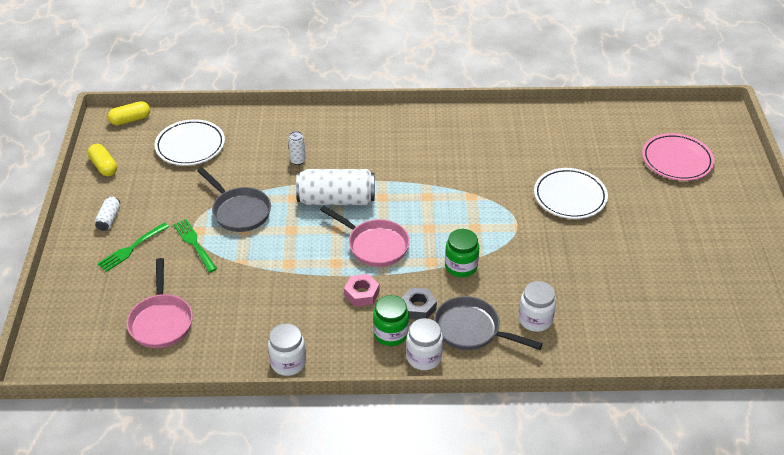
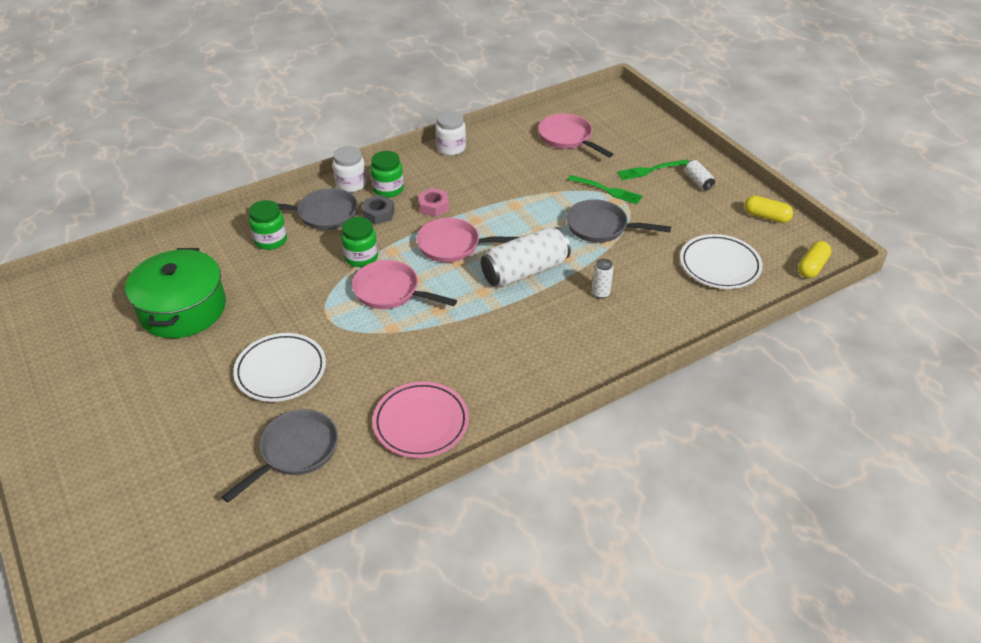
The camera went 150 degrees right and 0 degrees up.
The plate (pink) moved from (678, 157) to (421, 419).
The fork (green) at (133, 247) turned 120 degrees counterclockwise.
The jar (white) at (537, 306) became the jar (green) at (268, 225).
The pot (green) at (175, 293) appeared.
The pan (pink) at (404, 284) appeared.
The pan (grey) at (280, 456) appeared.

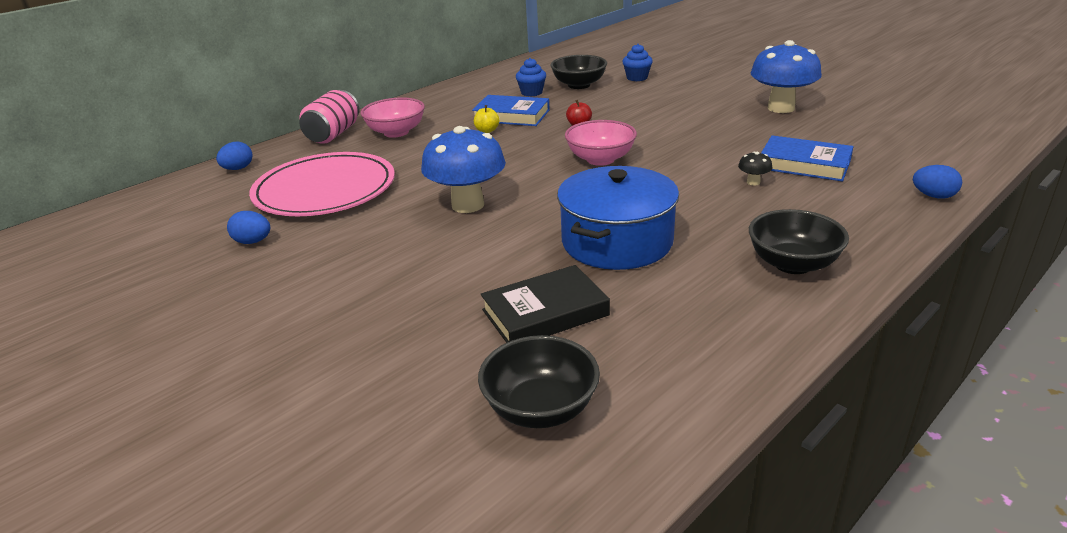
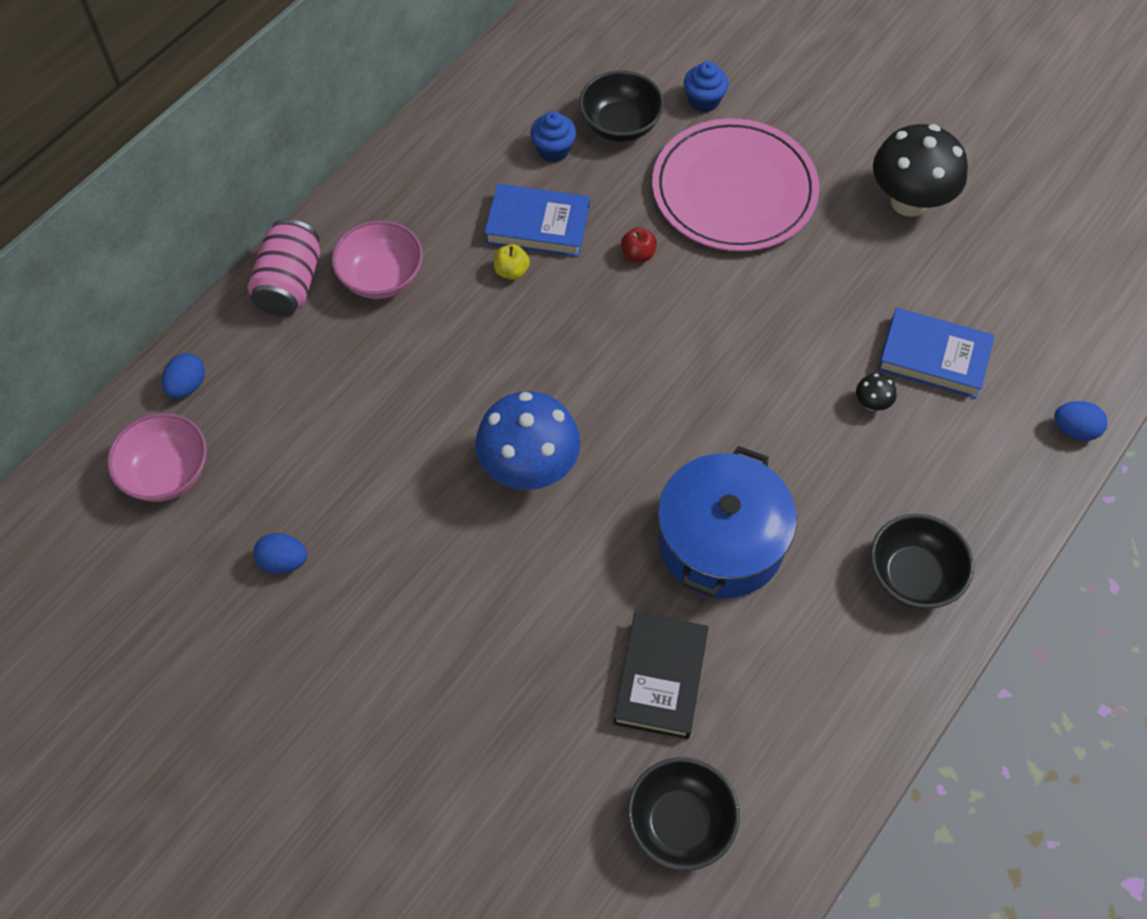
The camera went 10 degrees left and 30 degrees up.
The mushroom (blue) at (786, 76) became the mushroom (black) at (920, 170).
The bowl (pink) moved from (601, 143) to (157, 457).
The plate (pink) moved from (322, 184) to (735, 185).
The book (black) at (545, 304) turned 45 degrees counterclockwise.

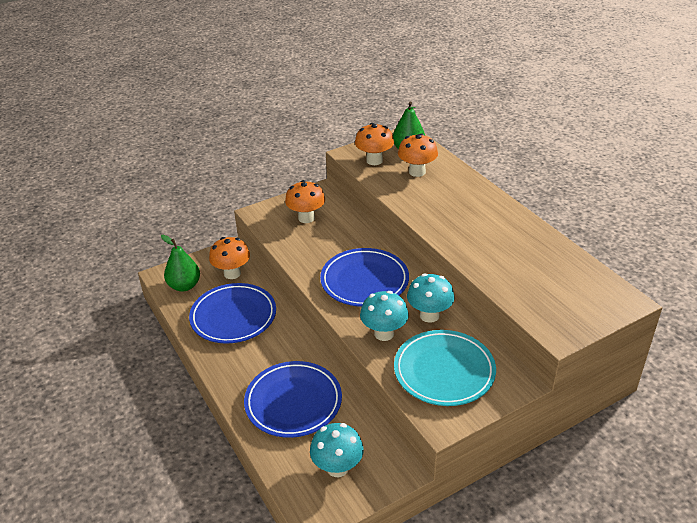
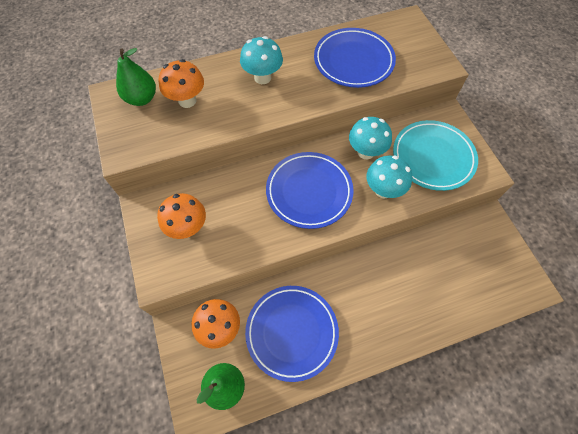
The camera went 80 degrees left and 25 degrees up.
The mushroom (orange) at (374, 144) disappeared.
The plate (blue) moved from (293, 399) to (355, 58).
The mushroom (turquoise) moved from (337, 450) to (261, 60).

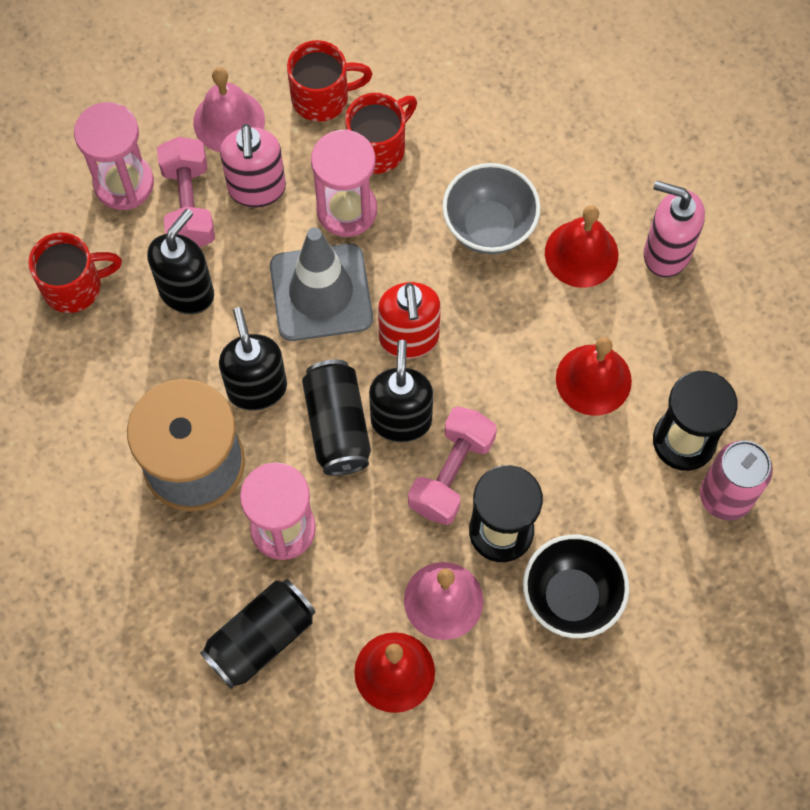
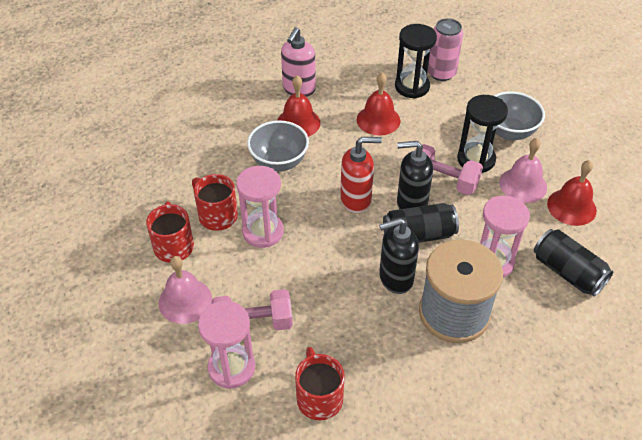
The camera went 90 degrees left and 20 degrees down.
The soap dispenser (pink) at (253, 165) disappeared.
The soap dispenser (black) at (180, 261) disappeared.
The traffic cone (grey) at (321, 284) disappeared.
The bowl (black) at (576, 586) became the bowl (grey) at (519, 115).

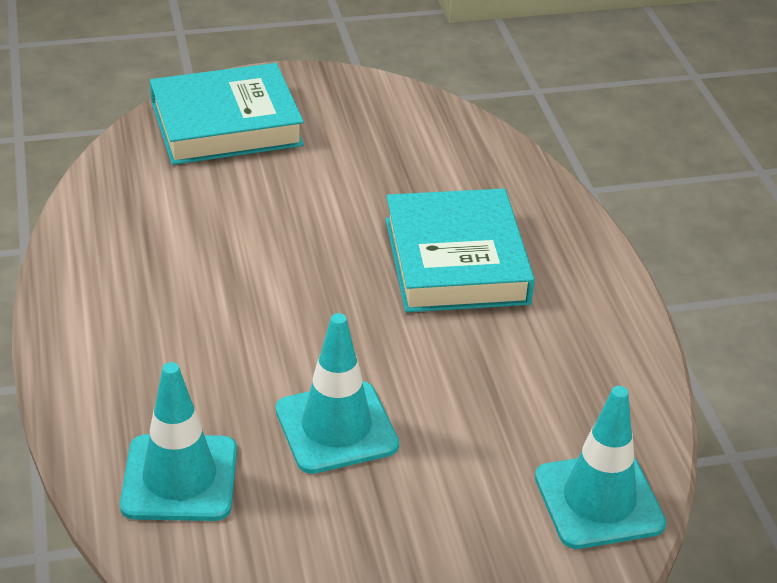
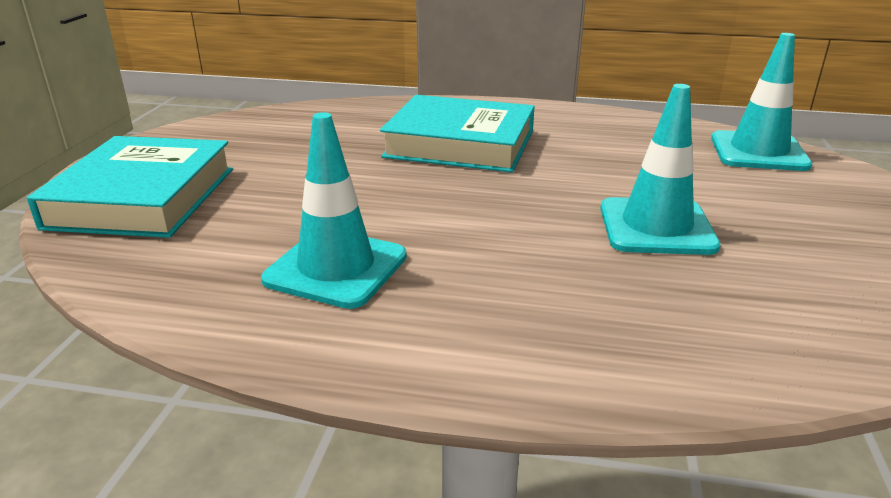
The camera went 65 degrees left and 10 degrees down.
The traffic cone (turquoise) moved from (178, 441) to (334, 210).

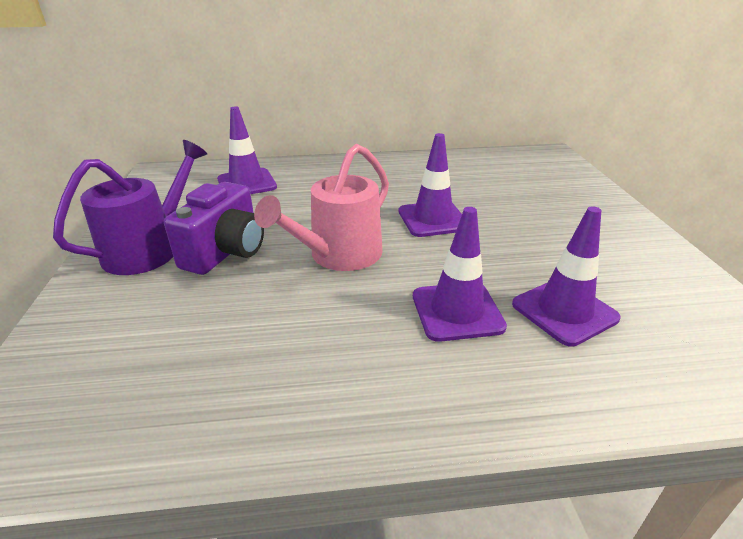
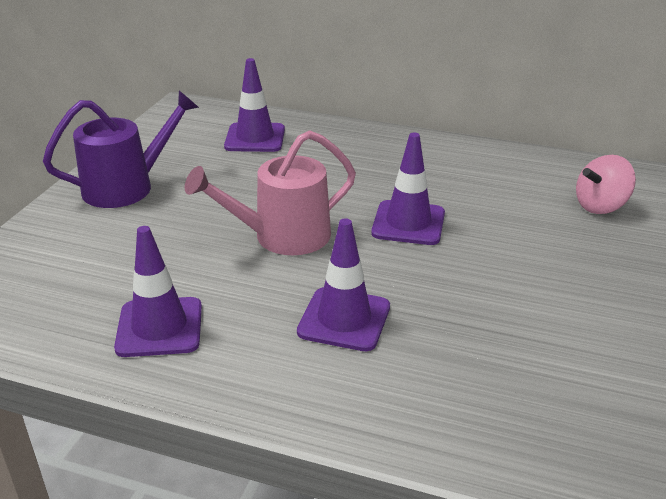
The camera went 25 degrees right and 0 degrees up.
The camera (purple) at (214, 228) disappeared.
The traffic cone (purple) moved from (566, 276) to (158, 291).
The spinning top (pink) at (606, 184) appeared.

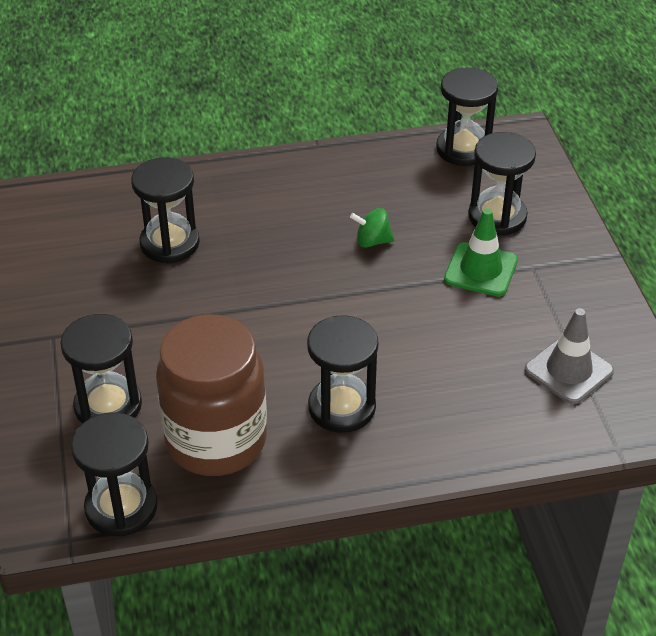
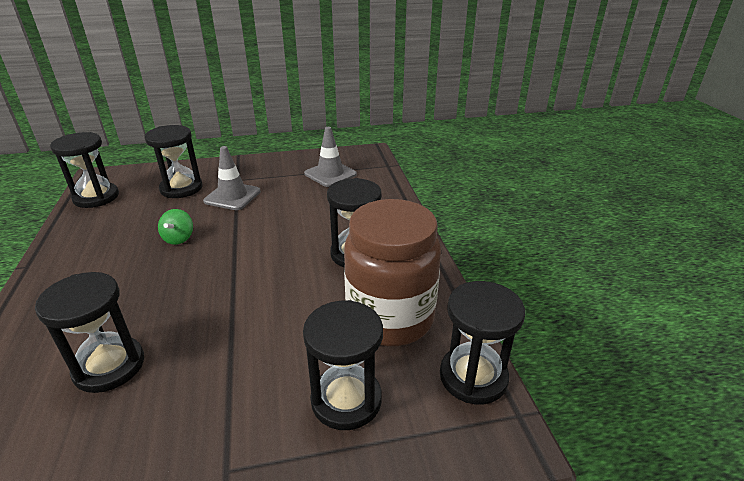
The camera went 90 degrees left and 10 degrees down.
The traffic cone (green) at (481, 252) became the traffic cone (grey) at (232, 178).

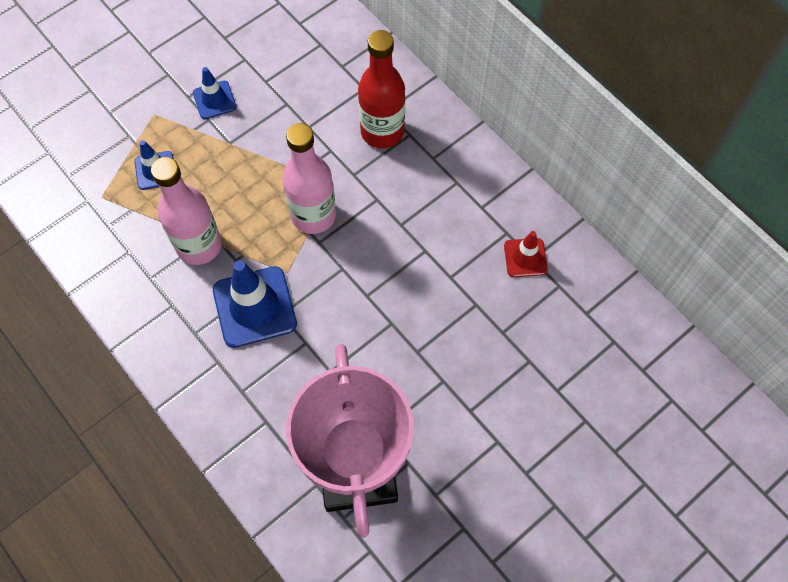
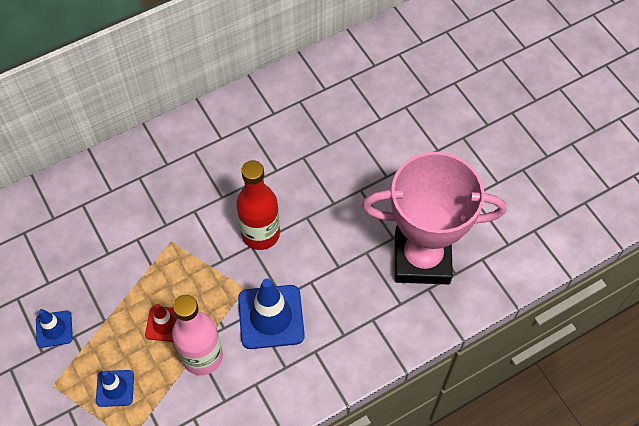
The camera went 80 degrees left and 5 degrees down.
The bottle (red) moved from (381, 89) to (258, 205).
The bottle (pink) at (309, 178) disappeared.
The traffic cone (red) moved from (526, 254) to (161, 323).

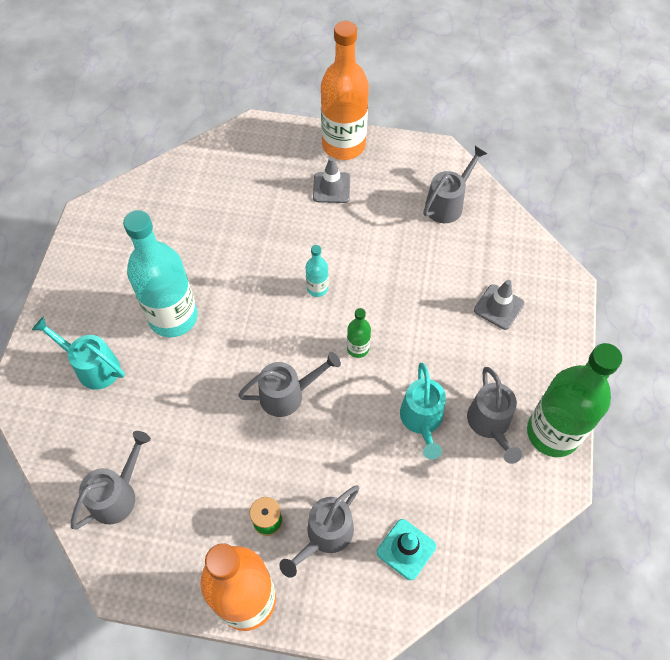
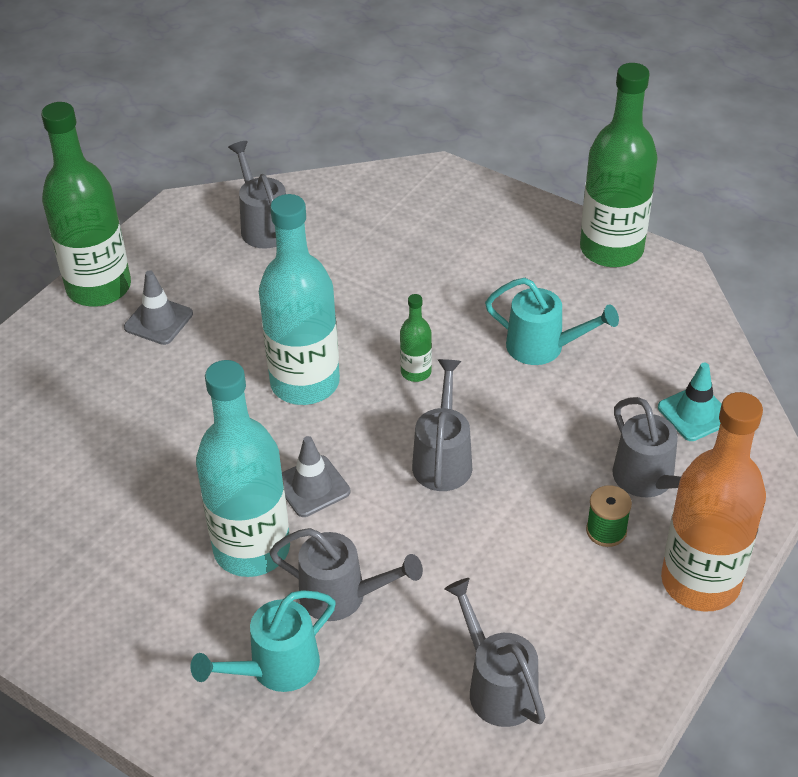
The camera went 65 degrees left and 15 degrees down.
The bottle (orange) at (345, 90) became the bottle (green) at (86, 204).
The bottle (turquoise) at (317, 271) changed to 2.26 times the size.
The traffic cone (grey) moved from (499, 305) to (316, 476).
The watering can (grey) moved from (494, 415) to (346, 574).

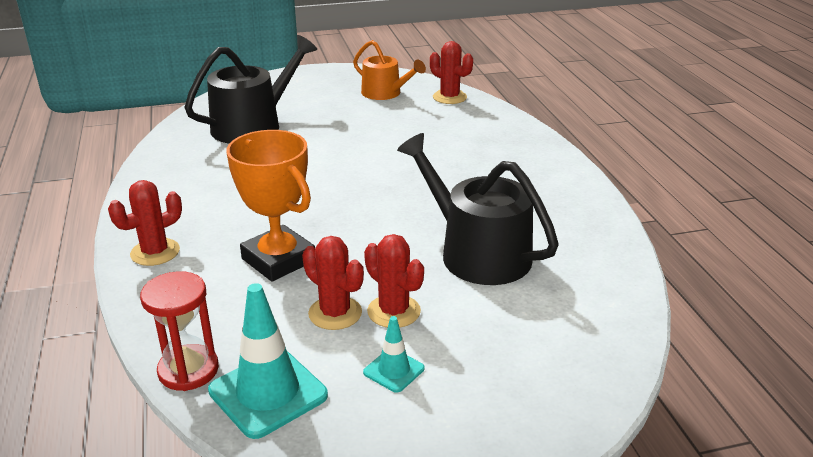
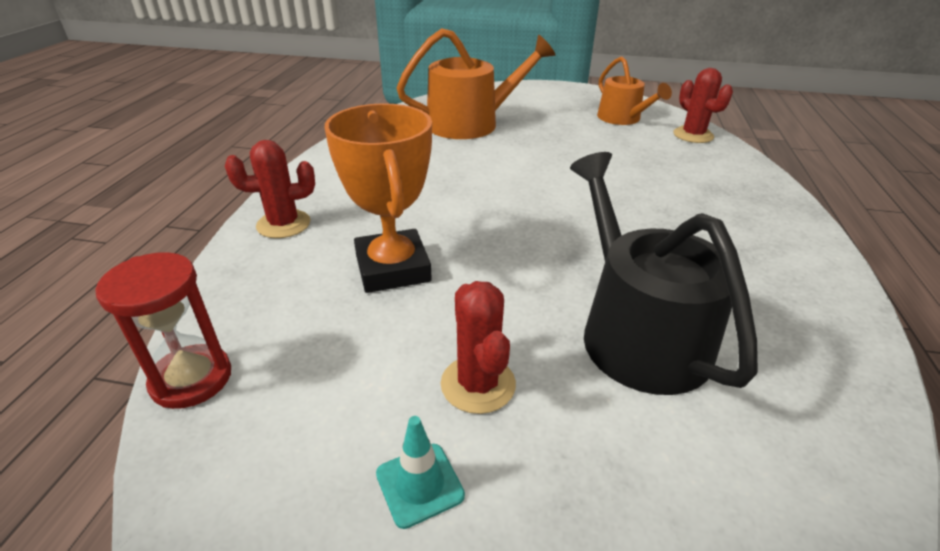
The camera went 25 degrees right and 5 degrees up.
The watering can (black) at (250, 89) became the watering can (orange) at (476, 83).
The cactus (red) at (333, 283) disappeared.
The traffic cone (turquoise) at (268, 361) disappeared.

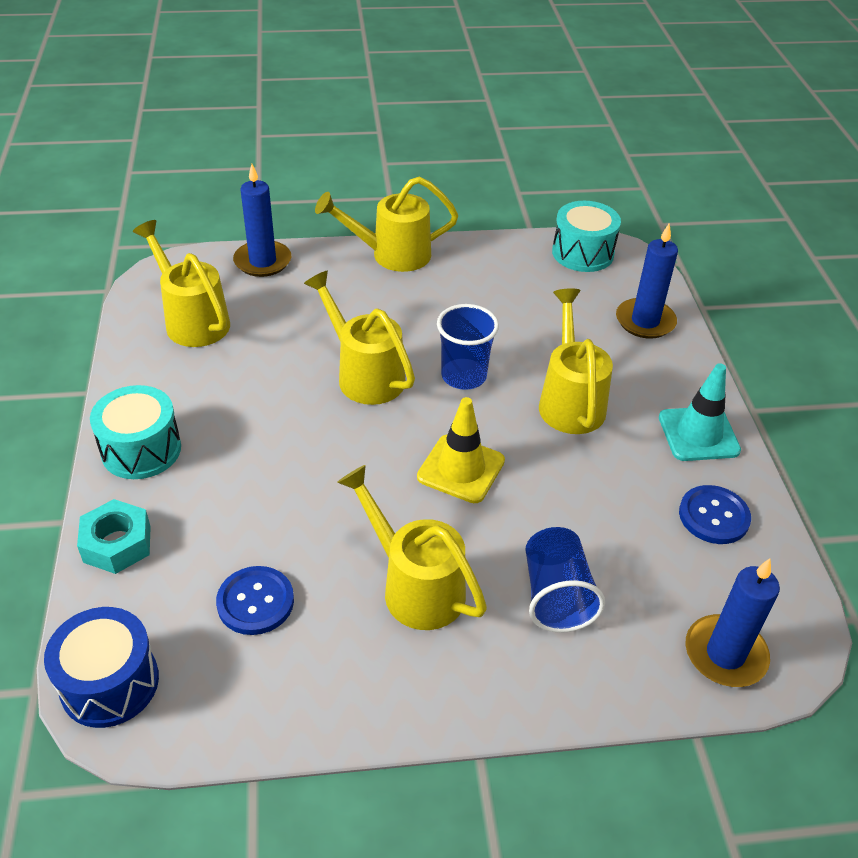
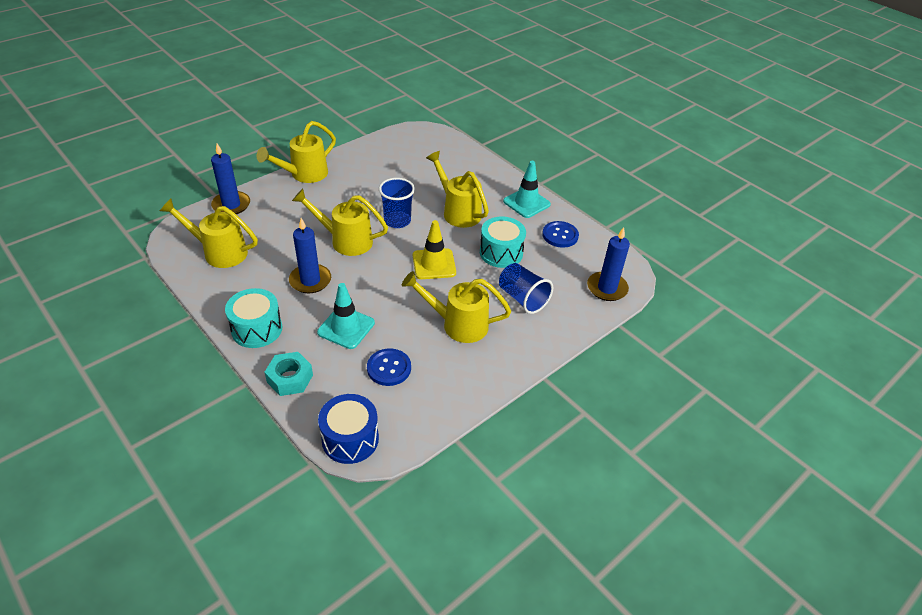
The camera went 35 degrees left and 0 degrees up.
The drum (turquoise) moved from (586, 236) to (503, 242).
The candle (blue) moved from (647, 281) to (310, 255).
The traffic cone (turquoise) at (346, 316) appeared.

